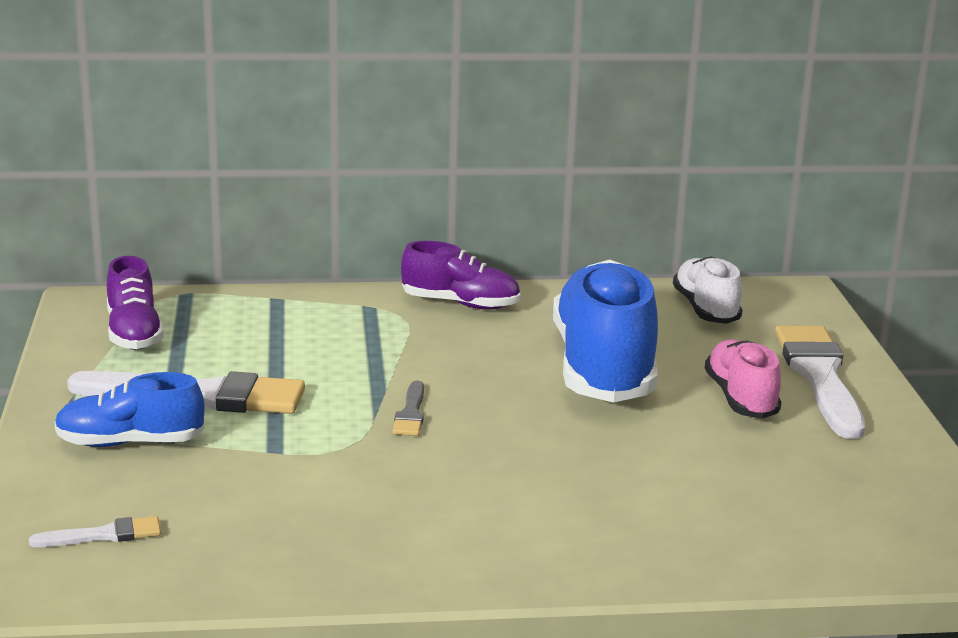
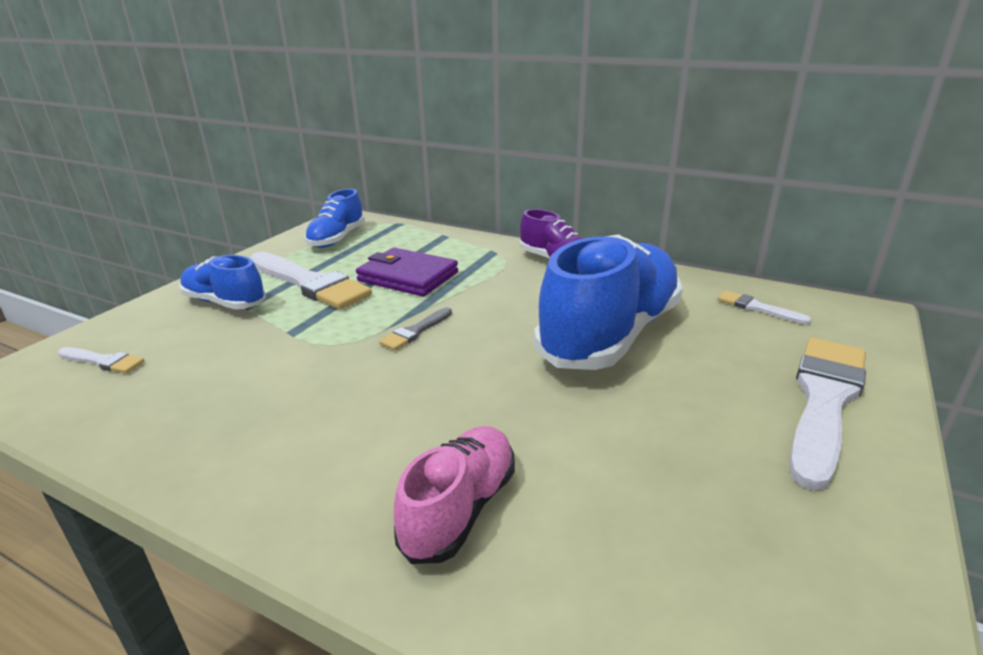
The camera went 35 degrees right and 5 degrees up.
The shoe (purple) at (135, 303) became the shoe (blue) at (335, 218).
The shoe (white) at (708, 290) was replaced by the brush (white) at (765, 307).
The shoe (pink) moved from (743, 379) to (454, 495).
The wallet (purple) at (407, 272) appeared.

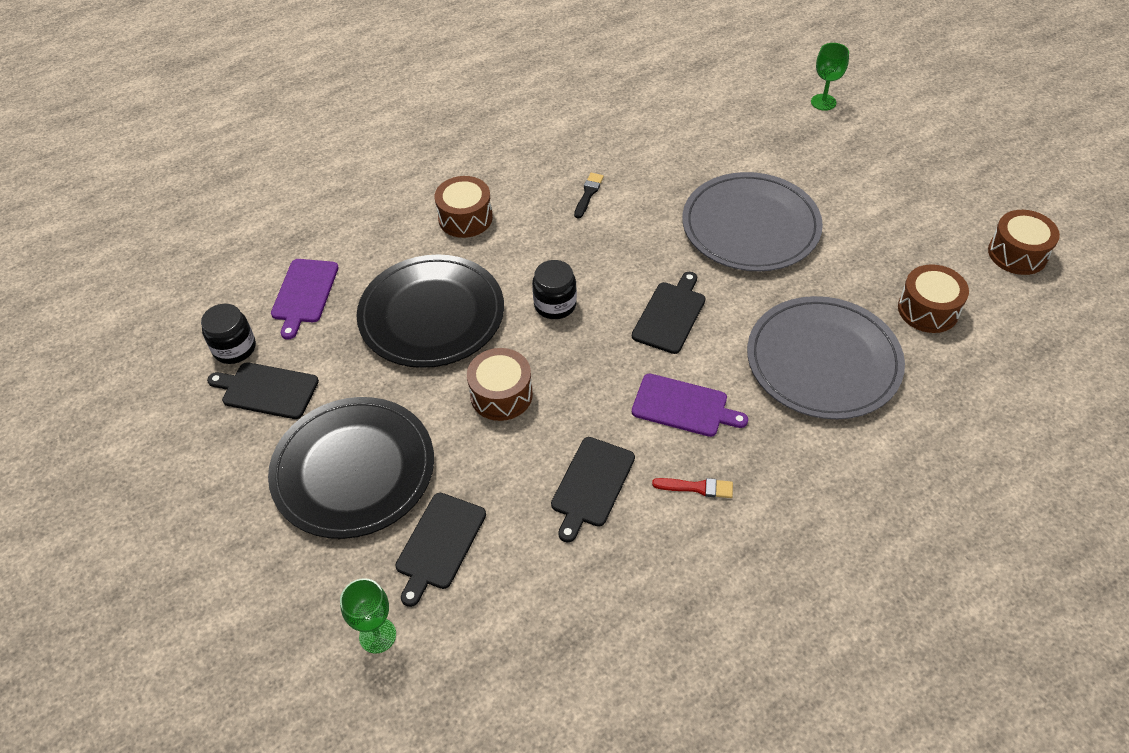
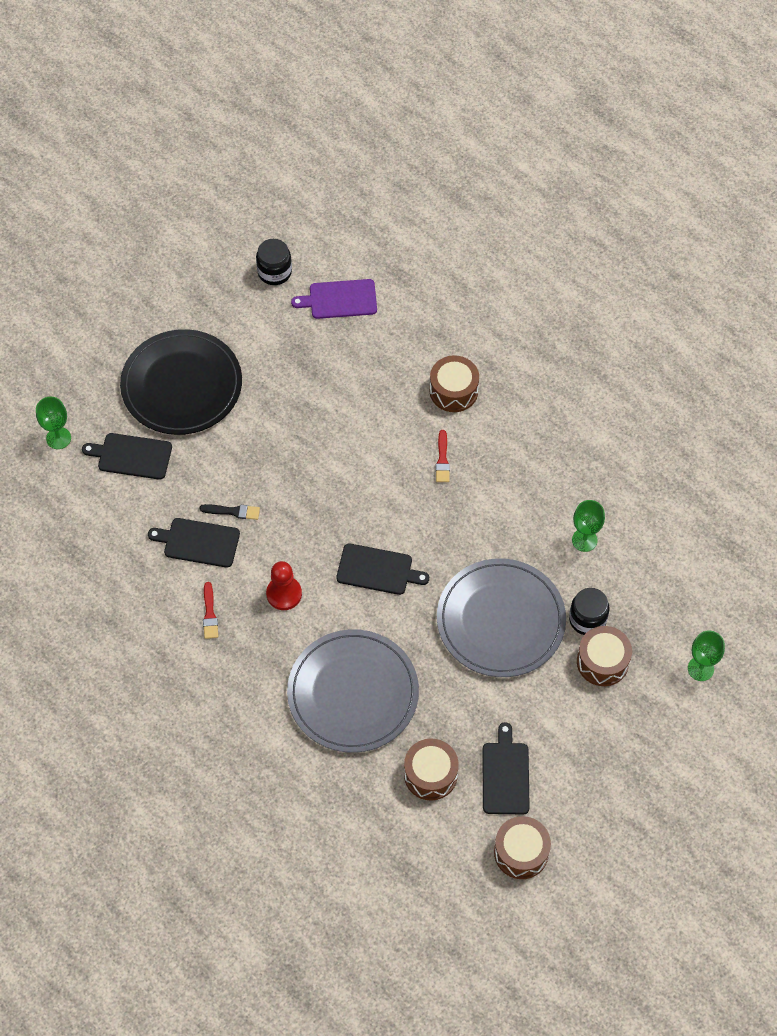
The camera went 75 degrees right and 10 degrees up.
The brush (black) moved from (589, 195) to (229, 512).
The plate (black) at (430, 311) disappeared.
The jar (black) moved from (554, 289) to (589, 611).
The drum (brown) moved from (500, 384) to (604, 656).
The cutting board (black) moved from (263, 390) to (506, 768).
The cutting board (purple) at (690, 405) was replaced by the pawn (red) at (284, 585).
The brush (red) at (443, 456) appeared.
The goblet (green) at (588, 526) appeared.

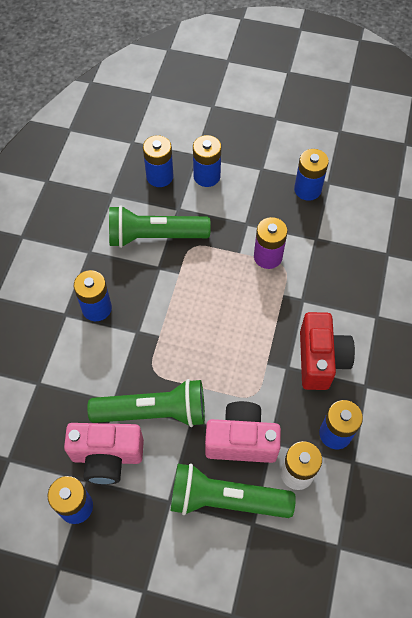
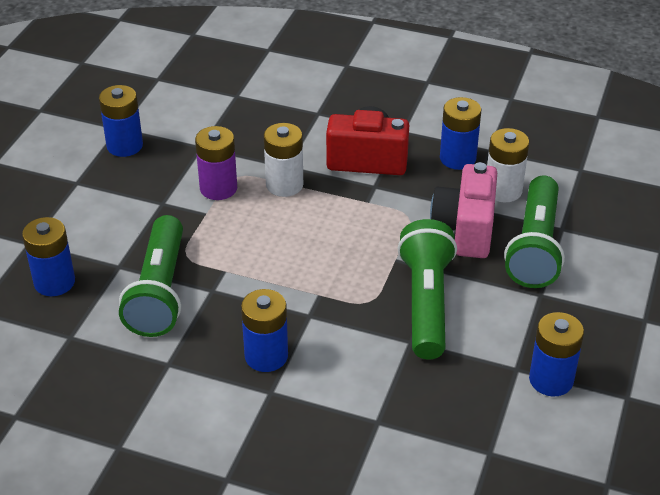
The camera went 85 degrees left and 20 degrees down.
The battery (blue) at (207, 161) disappeared.
The camera (pink) at (104, 454) disappeared.
The battery (white) at (283, 160) appeared.

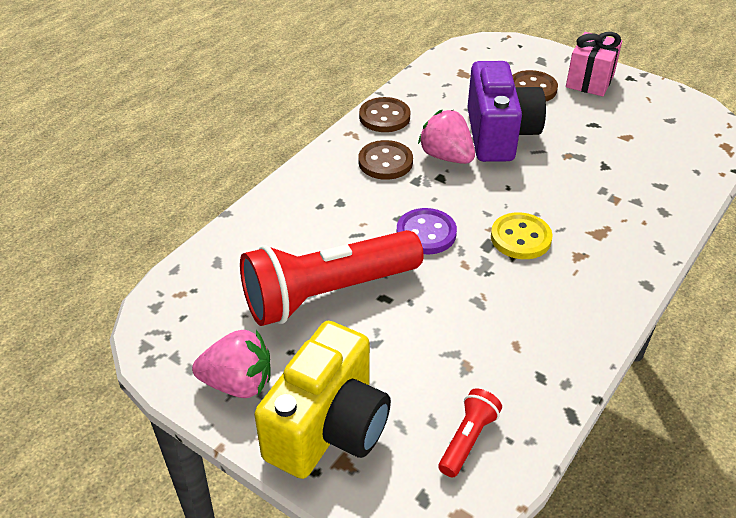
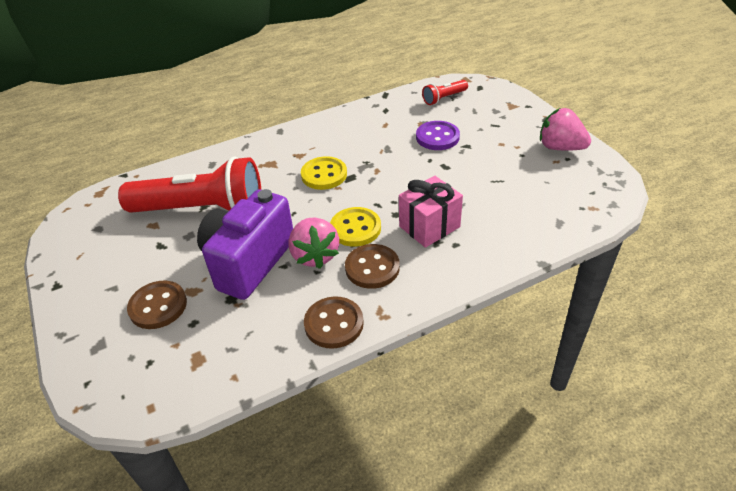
The camera went 150 degrees left and 0 degrees up.
The gift (pink) moved from (594, 64) to (431, 212).
The button (purple) moved from (427, 231) to (438, 135).
The flashlight (red) moved from (332, 278) to (189, 185).
The camera (yellow) at (322, 400) disappeared.
The button (yellow) at (355, 227) appeared.

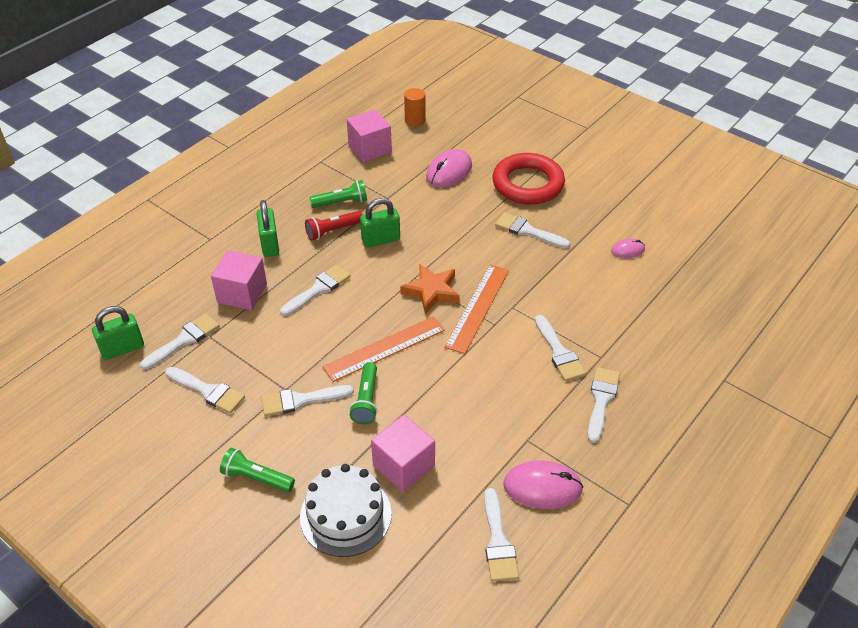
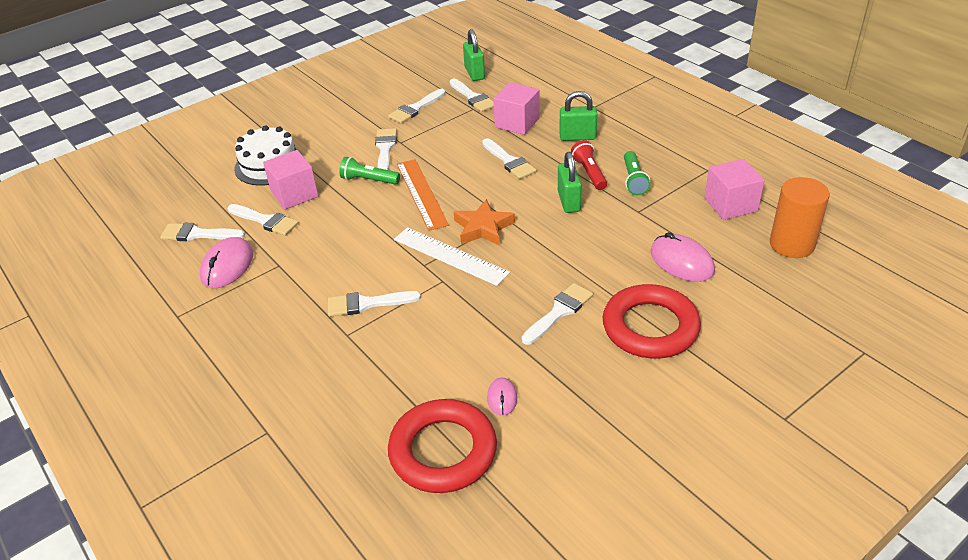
The camera went 105 degrees right and 5 degrees down.
The cylinder (orange) at (414, 107) changed to 1.62 times the size.
The ruler (orange) at (477, 309) became the ruler (white) at (452, 256).
The brush (white) moved from (603, 405) to (263, 220).
The flashlight (green) at (257, 470) disappeared.
The ring (red) at (442, 446) appeared.

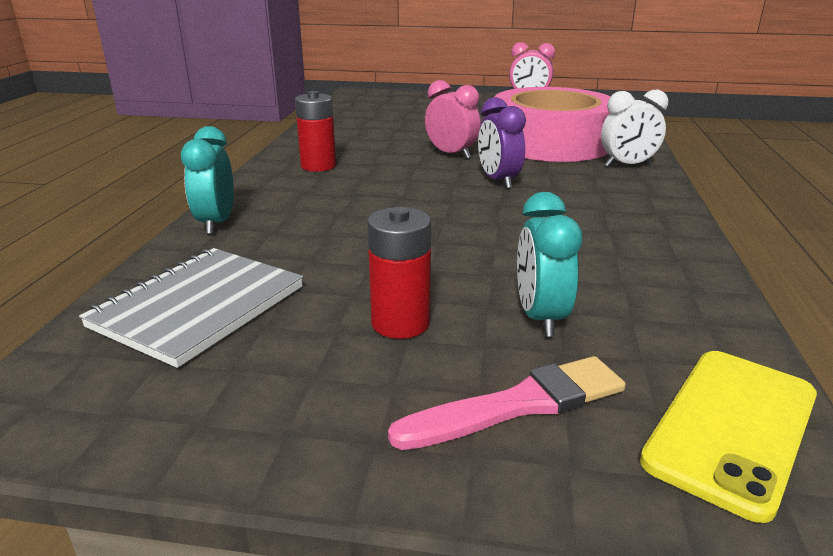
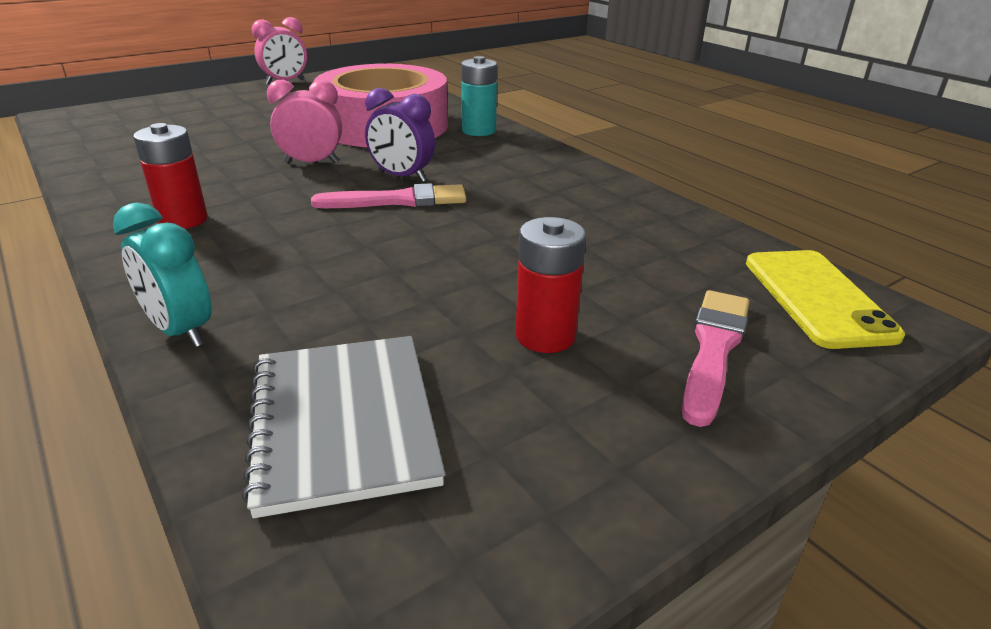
The camera went 45 degrees left and 5 degrees up.
The clock (white) at (634, 128) was replaced by the battery (turquoise) at (479, 96).
The clock (turquoise) at (549, 264) disappeared.
The brush (pink) at (388, 195) appeared.

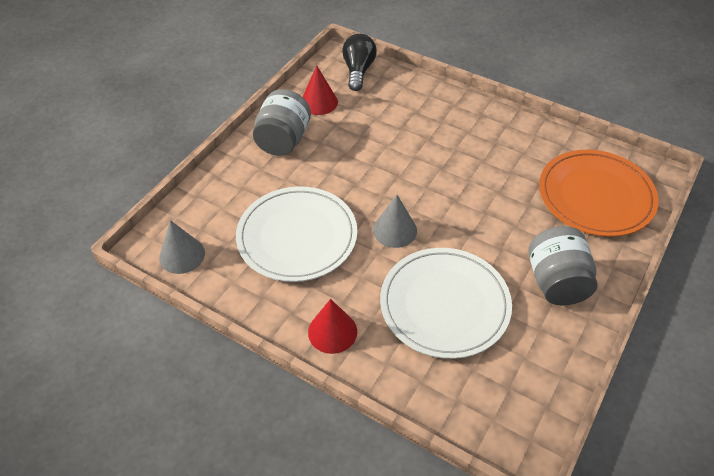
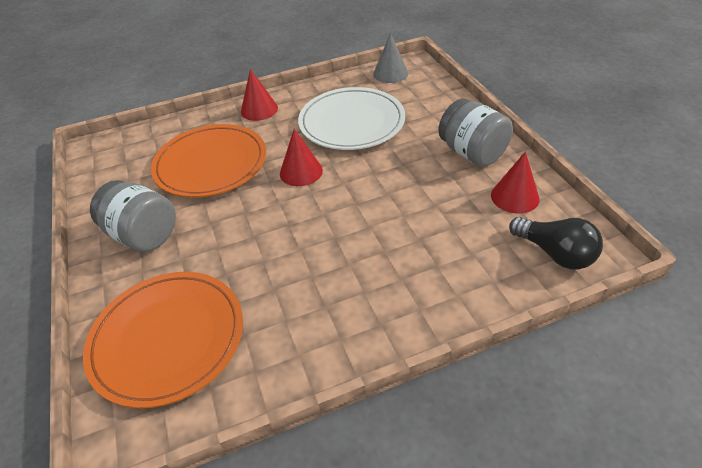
The camera went 130 degrees right and 5 degrees down.
The cone (grey) at (395, 221) became the cone (red) at (301, 157).
The plate (white) at (446, 303) became the plate (orange) at (208, 160).

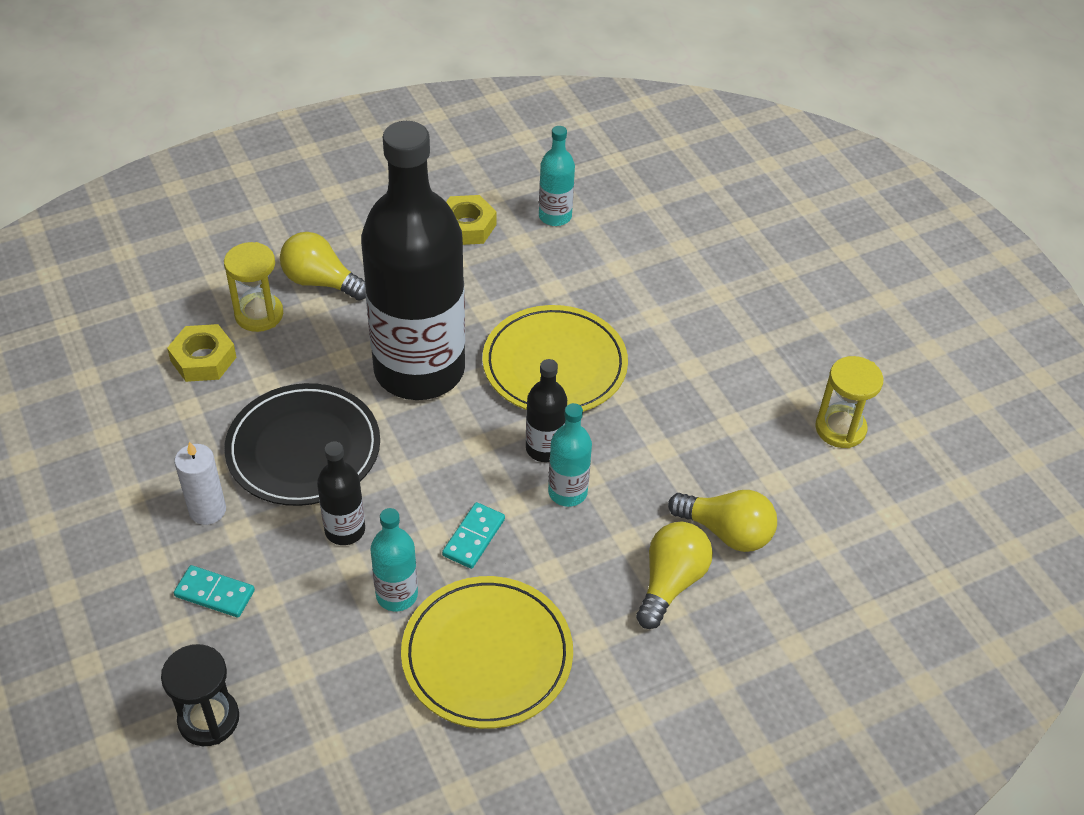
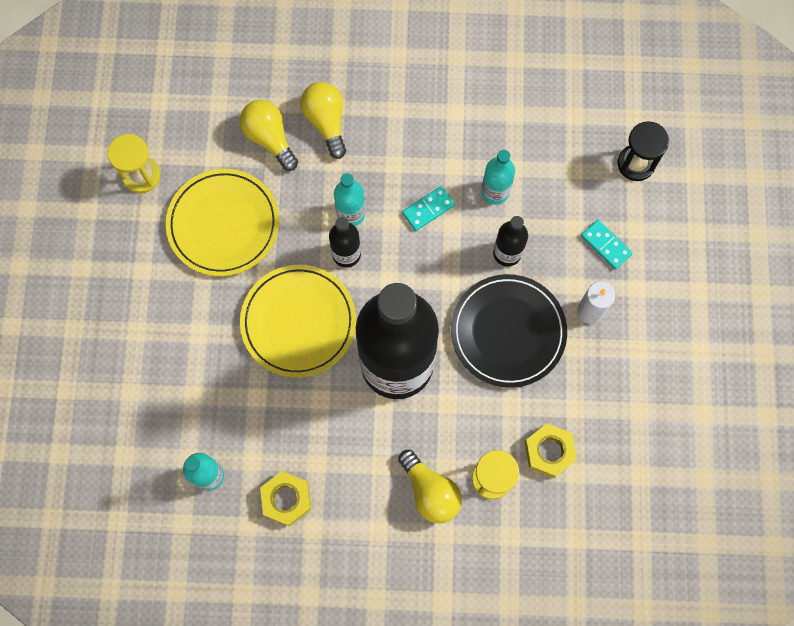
The camera went 150 degrees left and 25 degrees up.
The light bulb (yellow) at (674, 575) turned 105 degrees clockwise.
The plate (yellow) moved from (487, 652) to (222, 222).

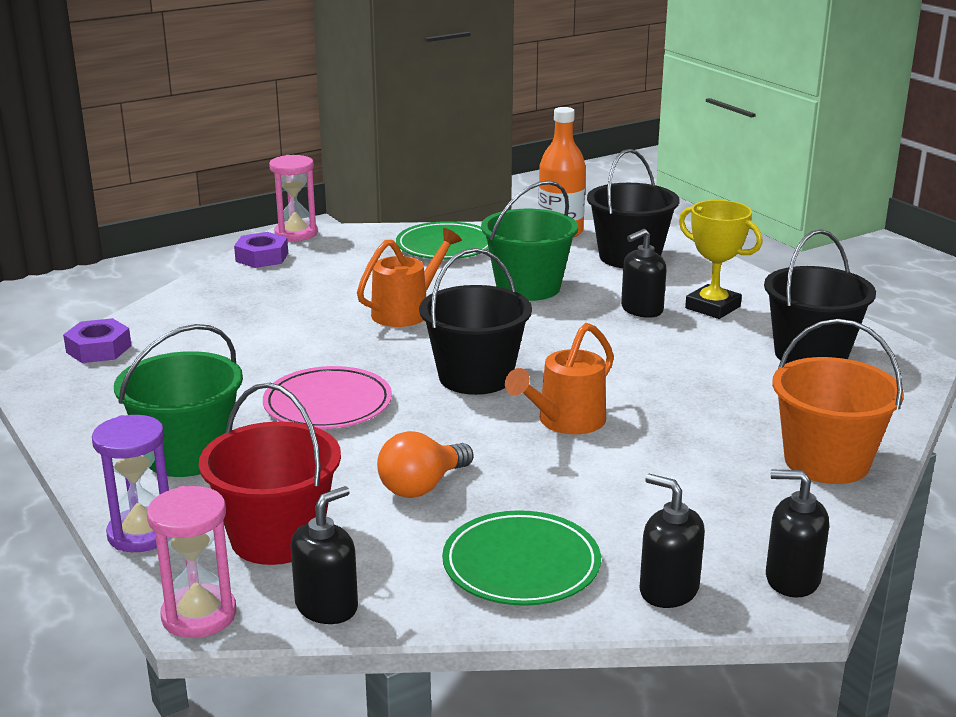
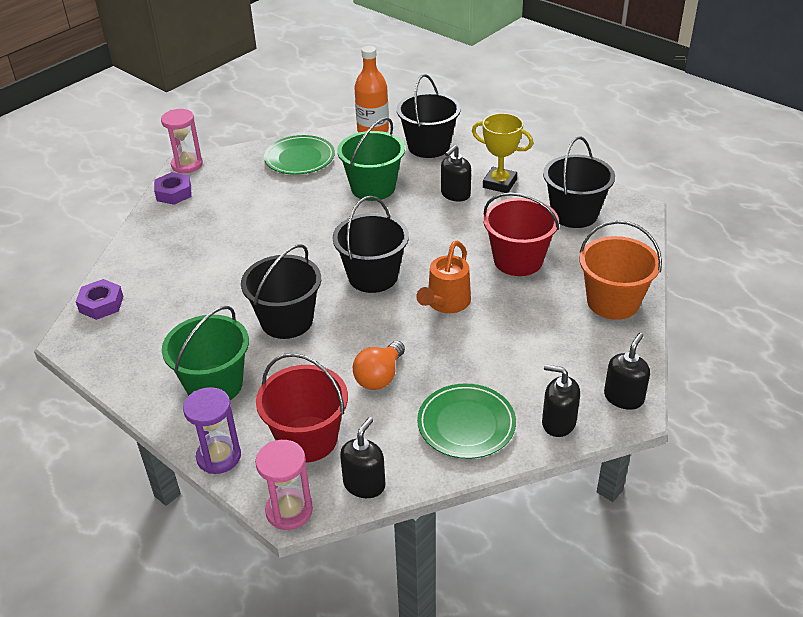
The camera went 15 degrees left and 15 degrees up.
The watering can (orange) at (409, 277) disappeared.
The plate (pink) at (327, 397) was replaced by the bucket (black) at (281, 291).
The soap dispenser (black) at (797, 533) turned 120 degrees clockwise.
The bucket (red) at (521, 234) appeared.

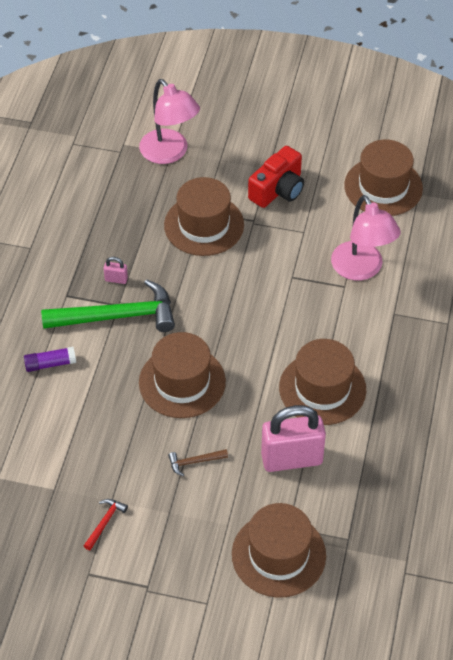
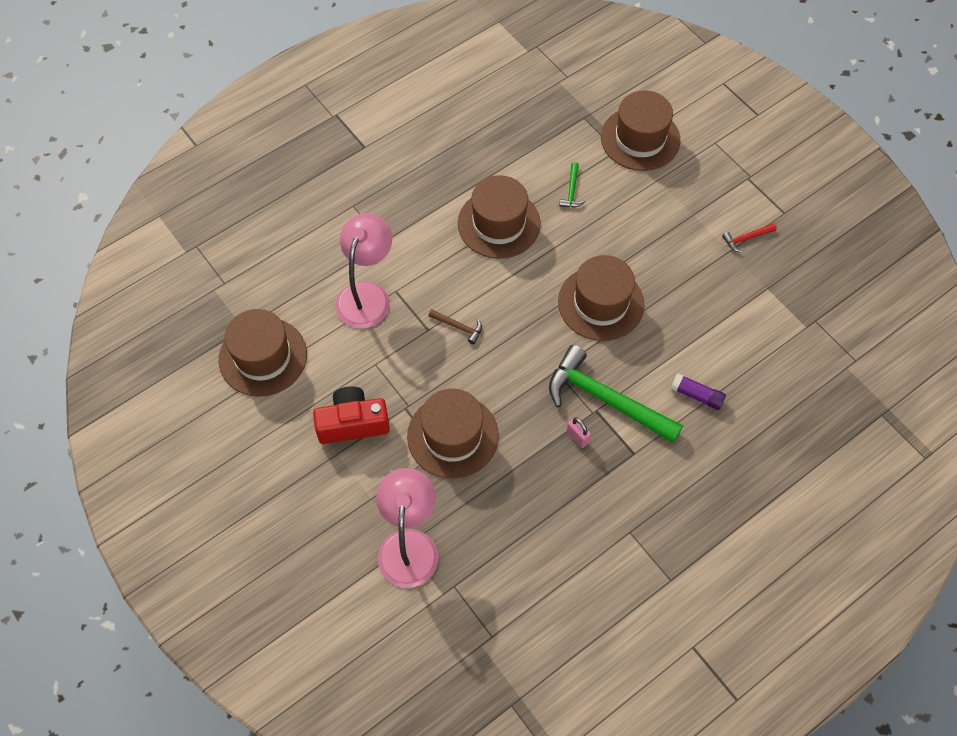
The camera went 140 degrees left and 10 degrees up.
The padlock (pink) at (293, 438) was replaced by the hammer (green) at (572, 184).
The hammer (brown) moved from (198, 462) to (455, 326).

